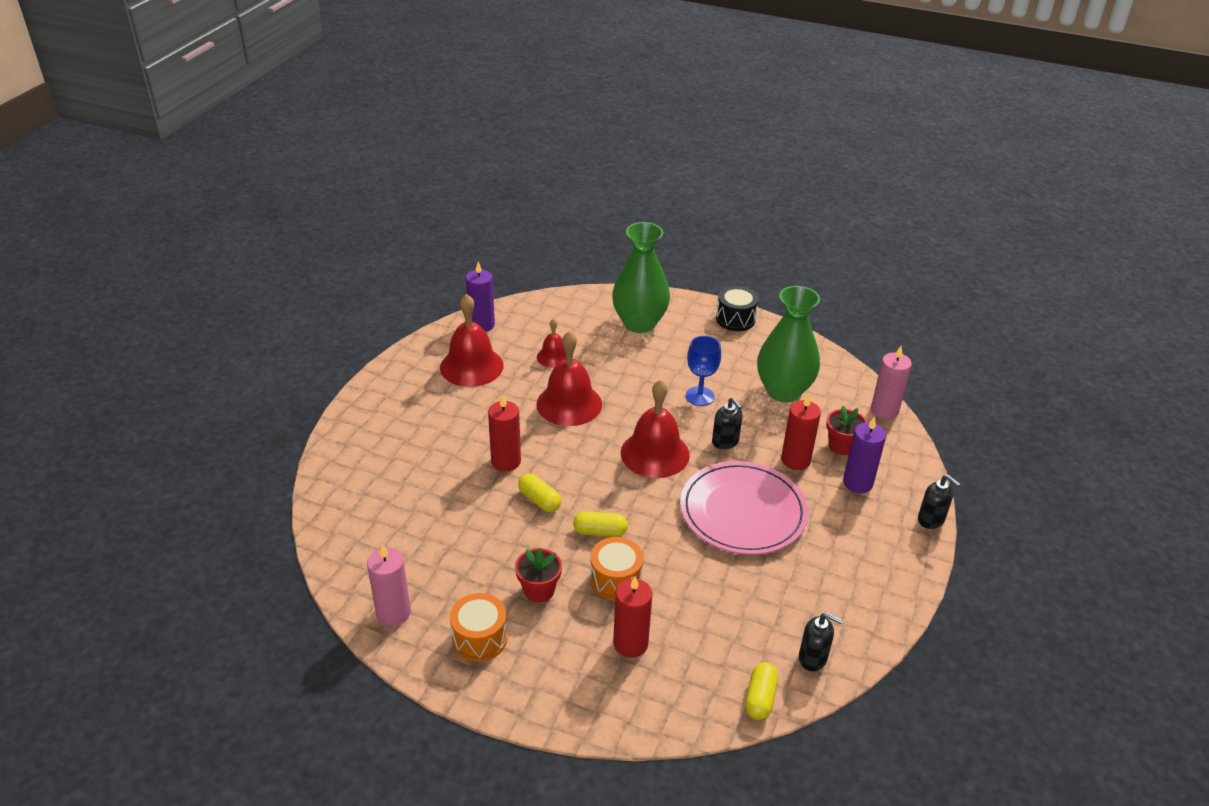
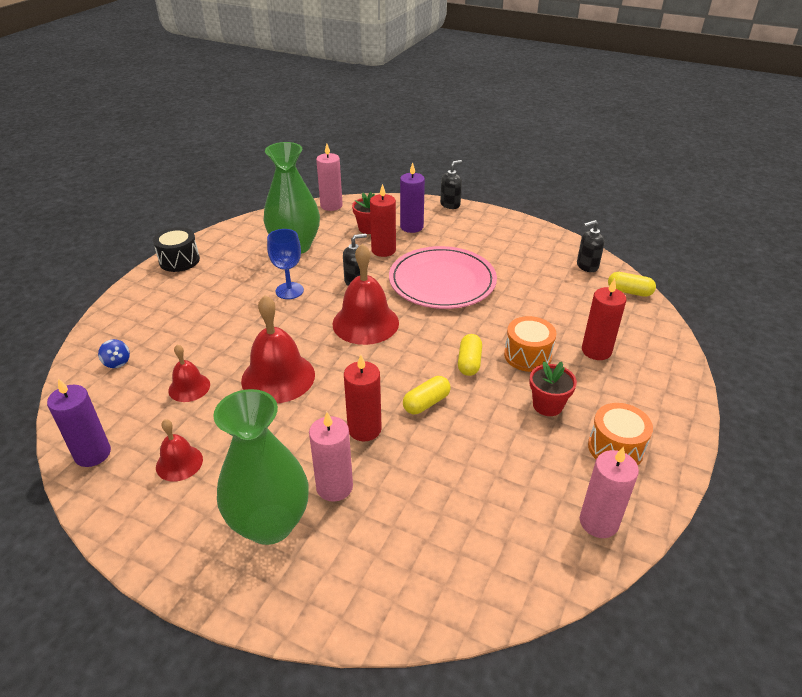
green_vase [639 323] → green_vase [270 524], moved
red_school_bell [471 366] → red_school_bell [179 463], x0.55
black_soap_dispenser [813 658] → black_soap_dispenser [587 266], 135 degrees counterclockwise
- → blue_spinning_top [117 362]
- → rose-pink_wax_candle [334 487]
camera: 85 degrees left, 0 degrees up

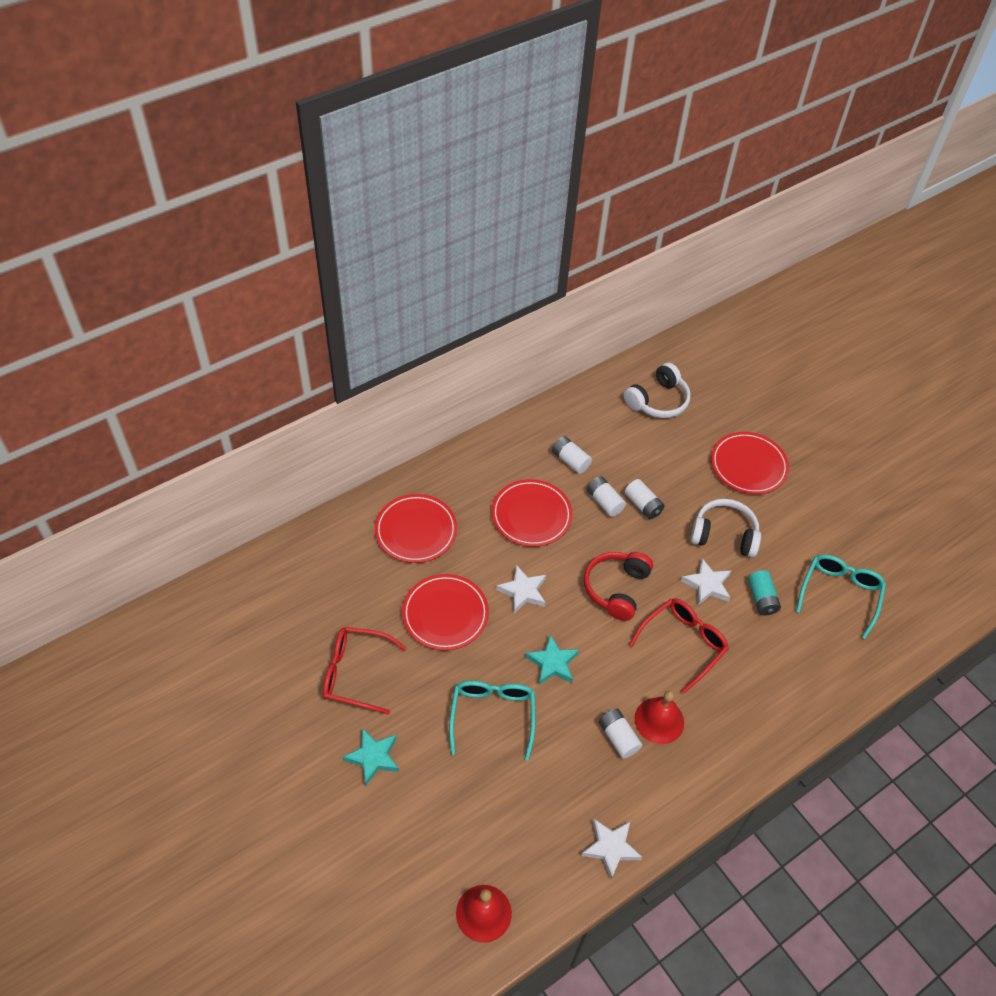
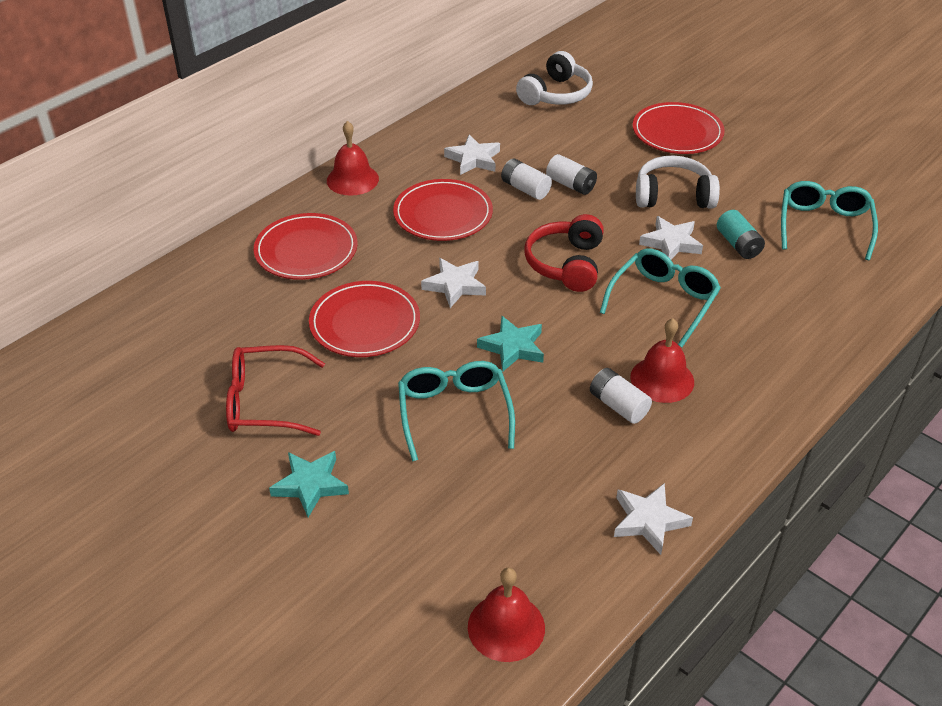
white_power_cell [570 460] → white_star_shape [473 159]
red_glasses [682 644] → teal_glasses [663 302]
- → red_school_bell [352 179]
camera: 10 degrees left, 10 degrees down

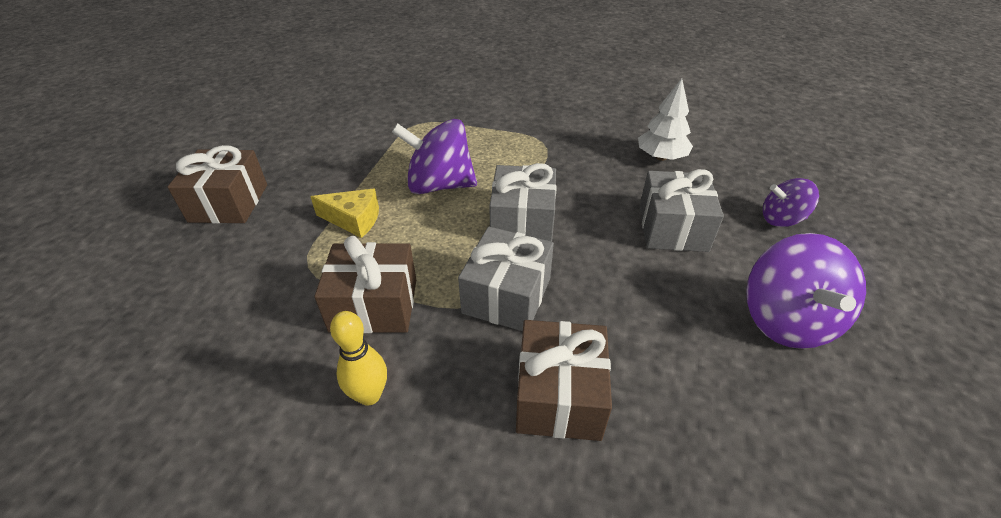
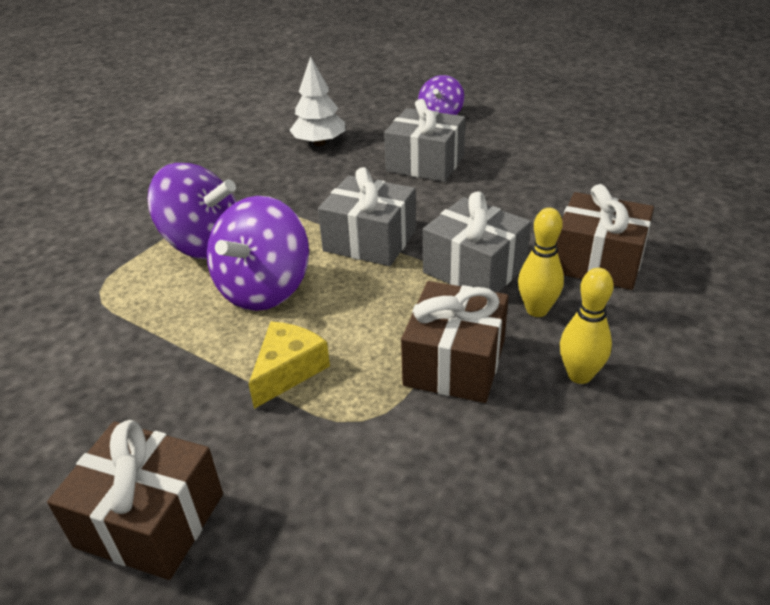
royal_purple_spinning_top [786 320] → royal_purple_spinning_top [204 245], moved
- → bright_yellow_tenpin [537 310]
camera: 70 degrees left, 5 degrees down

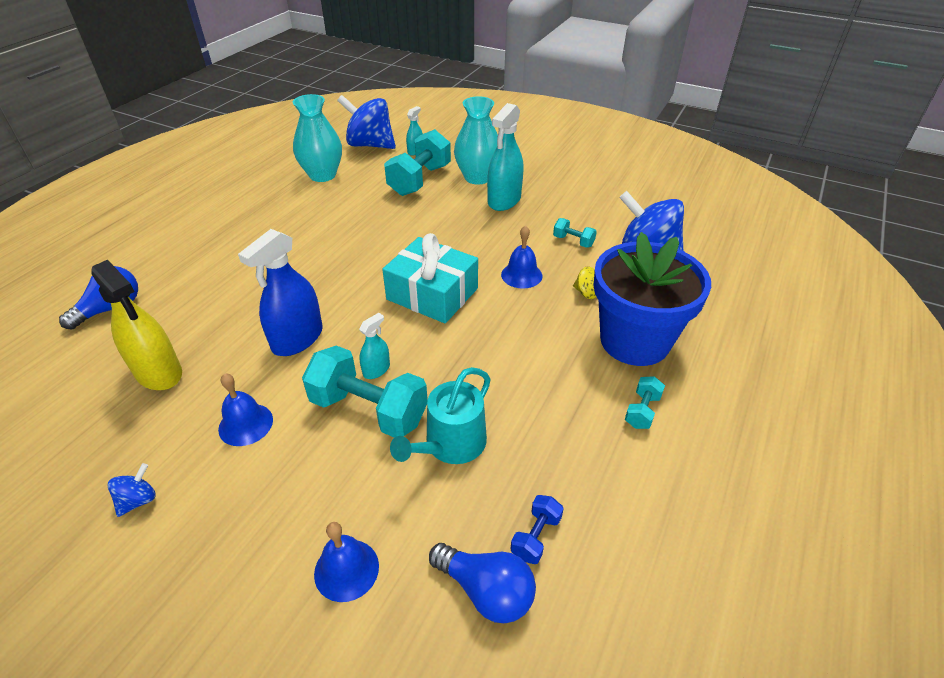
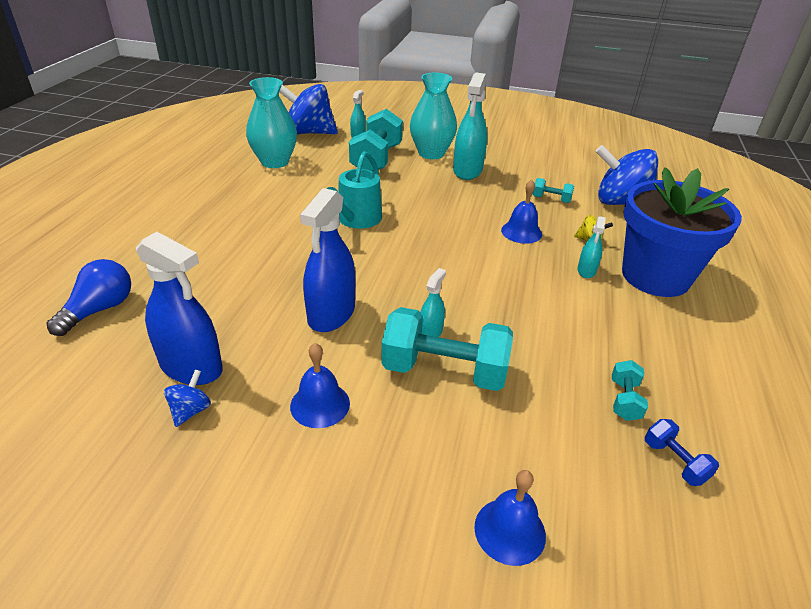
teal_wrapped_gift [432 294] → -
bright_yellow_spray_bottle [158 372] → blue_spray_bottle [191 367]
teal_watering_pot [451 444] → teal_watering_pot [356 219], moved
teal_hand_weight [642 411] → teal_hand_weight [624 400], moved
blue_spinning_top [138 500] → blue_spinning_top [191 410], moved
blue_hand_weight [535 536] → blue_hand_weight [674 462], 45 degrees counterclockwise
blue_light_bulb [486 591] → -
- → teal_spray_bottle [586 271]
camera: 15 degrees left, 5 degrees down

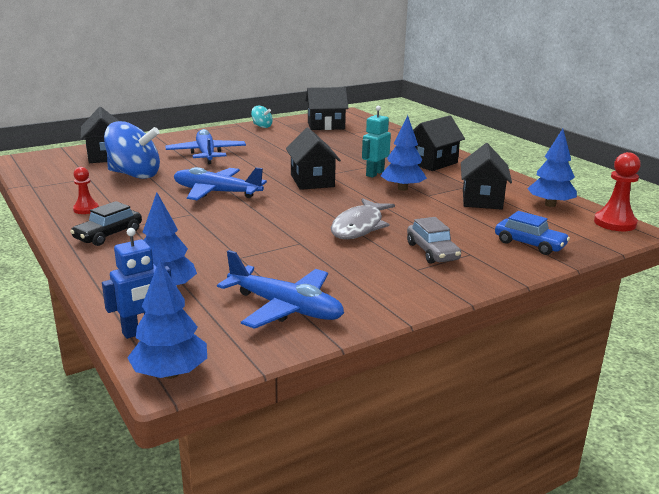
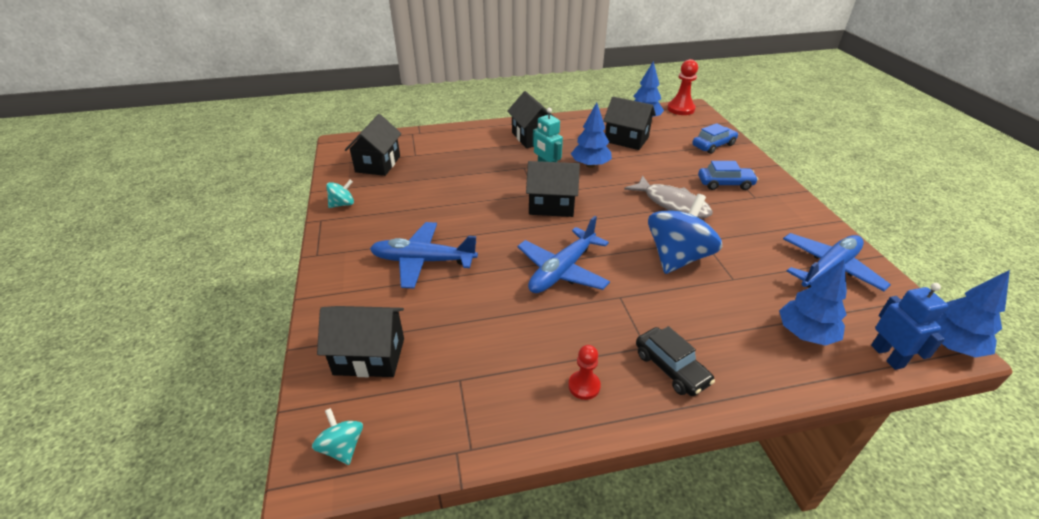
blue_spinning_top [134 175] → blue_spinning_top [677 257], moved
ash-grey_car [432 252] → blue_car [725 184]
- → teal_spinning_top [342 447]
camera: 70 degrees left, 15 degrees up

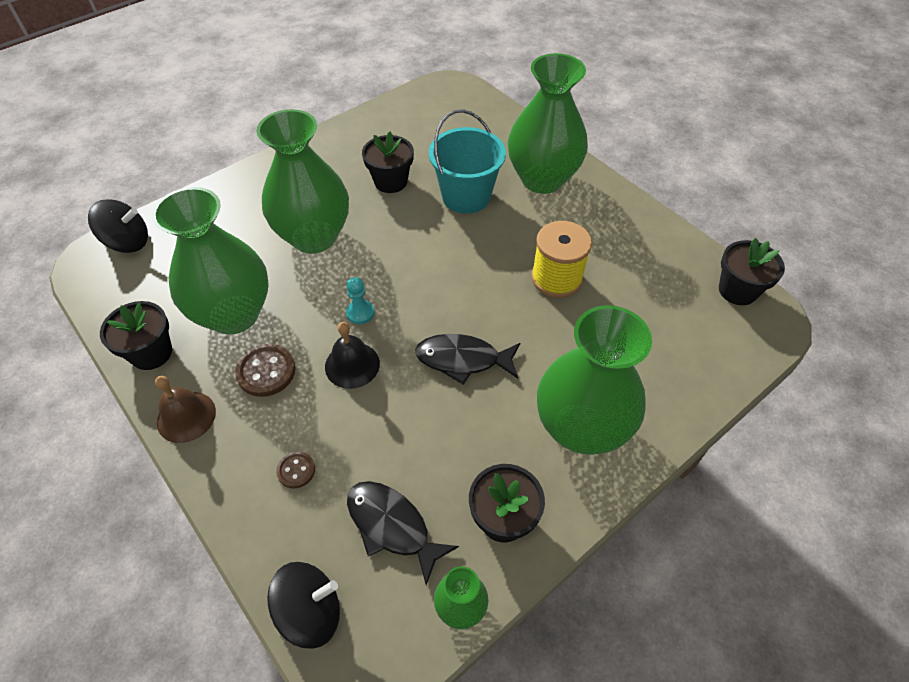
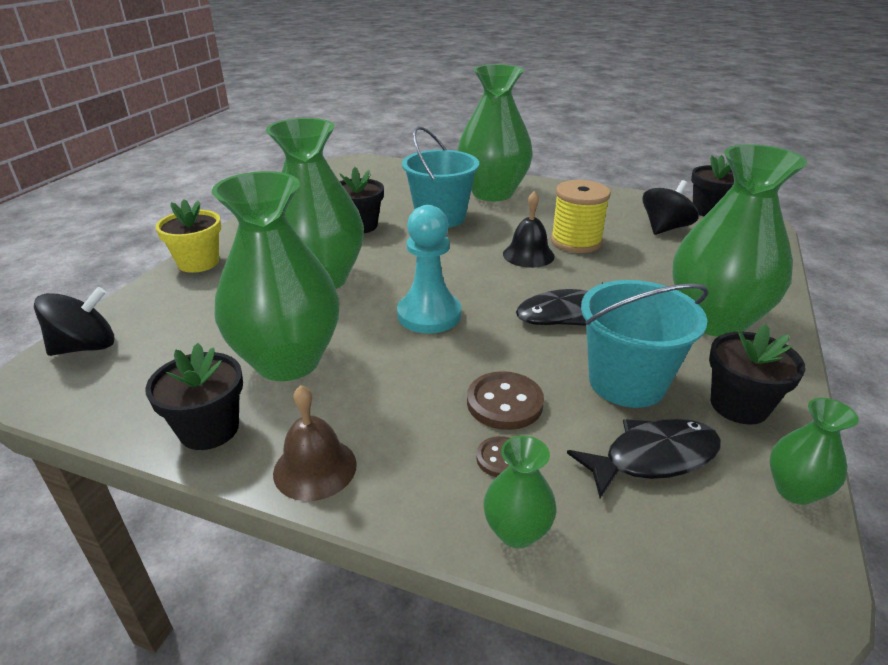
teal_chess_pawn [360 313] → teal_chess_pawn [429 315], x1.97
black_school_bell [352 365] → black_school_bell [528 255], moved
dark_brown_sewing_button [266 371] → dark_brown_sewing_button [504 403], moved
black_toy_fish [392 526] → black_toy_fish [653 458], 150 degrees clockwise
black_spinning_top [310 611] → black_spinning_top [665 228], moved
- → bright_yellow_flower_pot [198 263]
- → teal_bucket [627 382]
- → green_vase [516 531]
camera: 30 degrees left, 20 degrees down

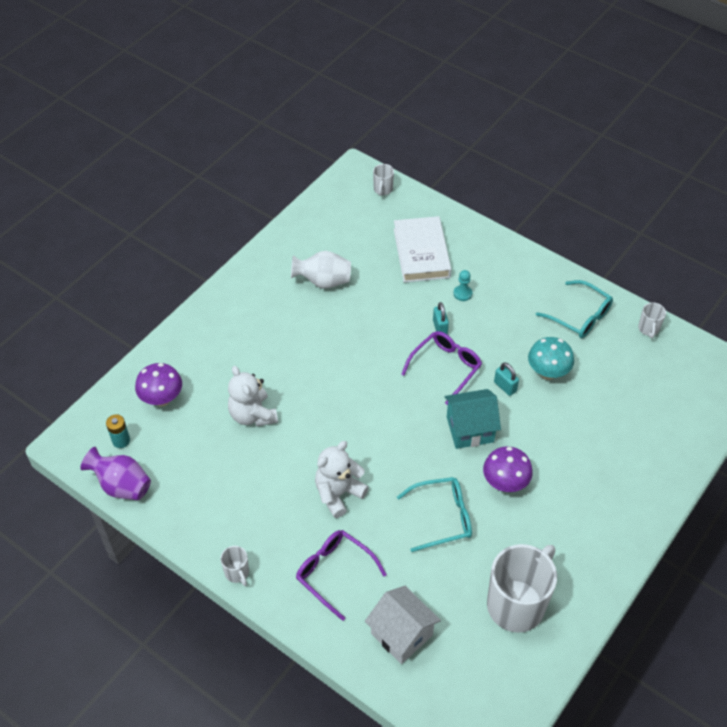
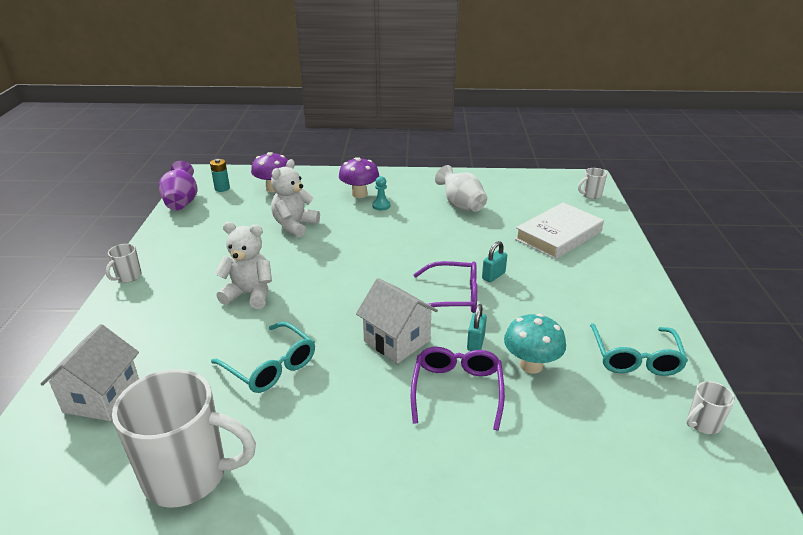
teal_chess_pawn [462 293] → teal_chess_pawn [381 206], moved
teal_cottage [470 429] → white_cottage [397 341]
royal_purple_mushroom [505 483] → royal_purple_mushroom [359 194], moved
royal_purple_glasses [334 573] → royal_purple_glasses [457 390], moved
camera: 55 degrees right, 20 degrees down

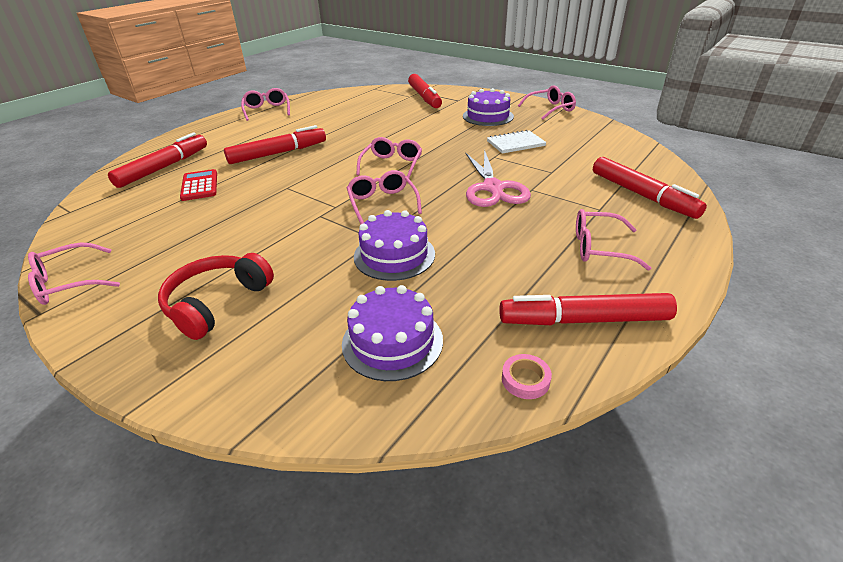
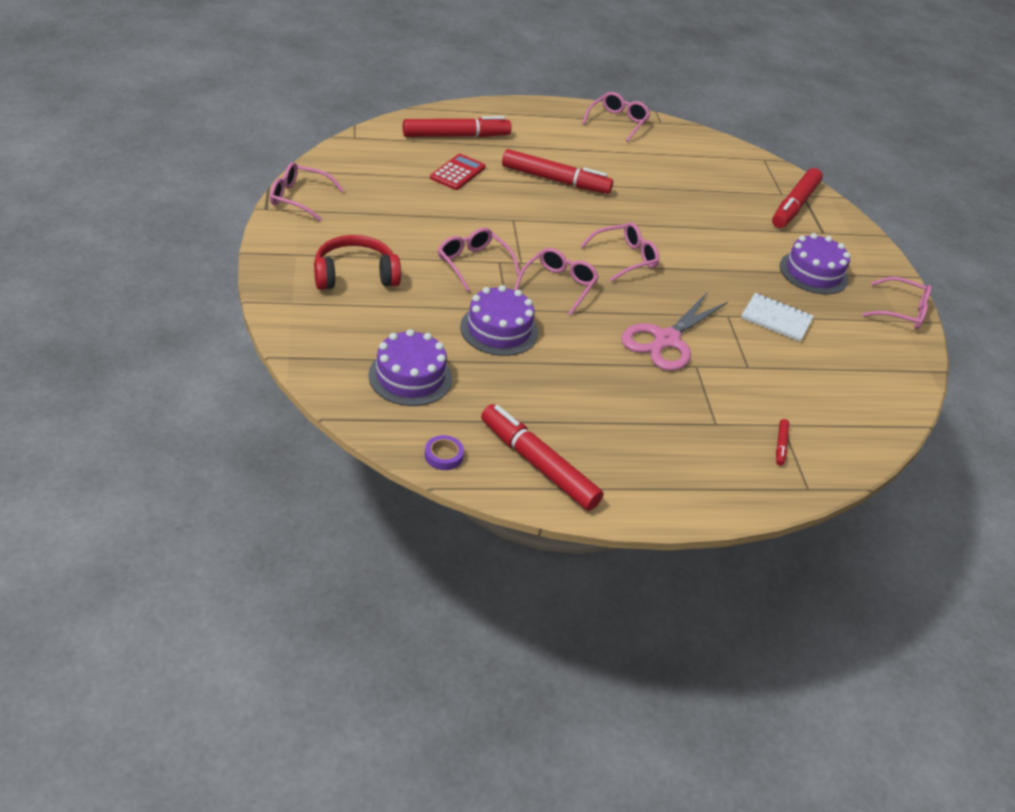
red_marker_pen [642 195] → red_marker_pen [780 445], x0.42
rose-pink_glasses [600 248] → rose-pink_glasses [473 264], moved
rose-pink_tape [525 380] → royal_purple_tape [443 456]
camera: 40 degrees right, 5 degrees up

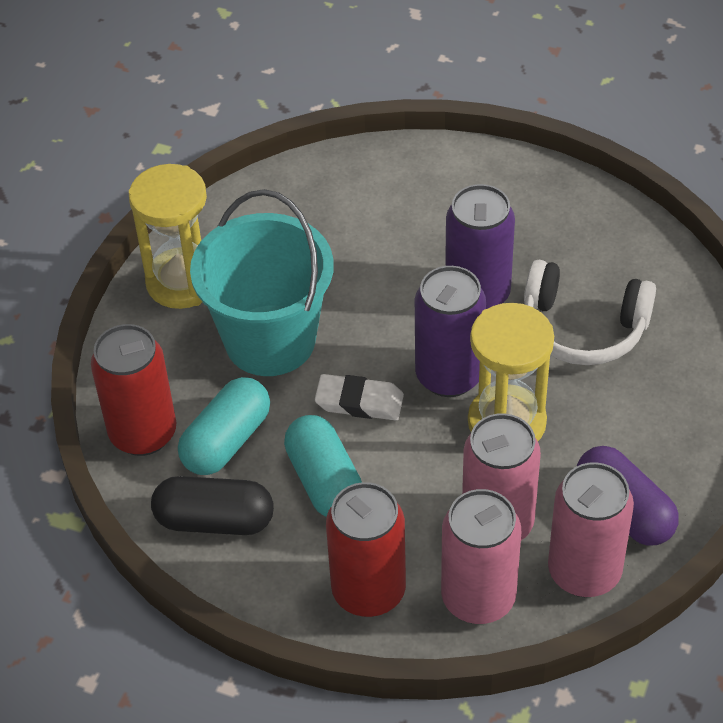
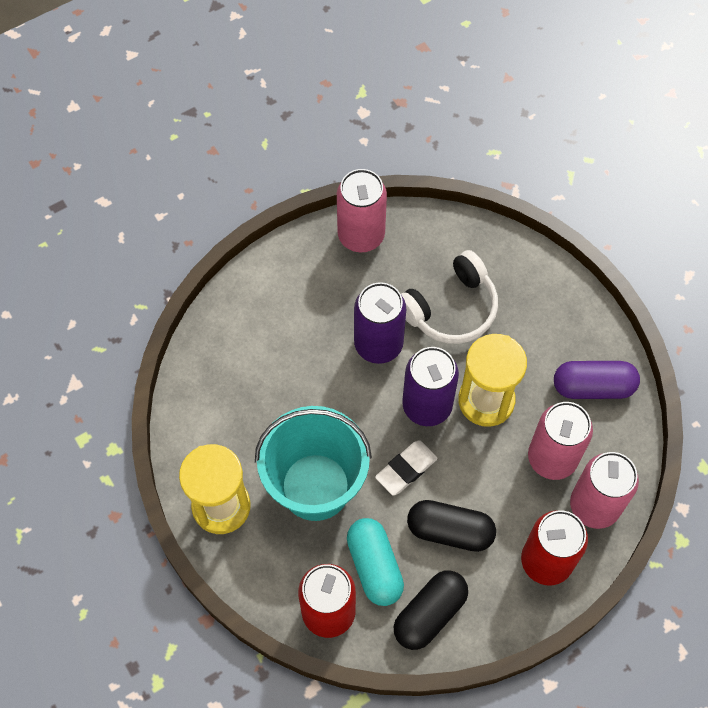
teal_pill [325 481] → black_pill [450 531]
rose-pink_can [584 572] → rose-pink_can [361 235], moved
camera: 55 degrees left, 15 degrees up

